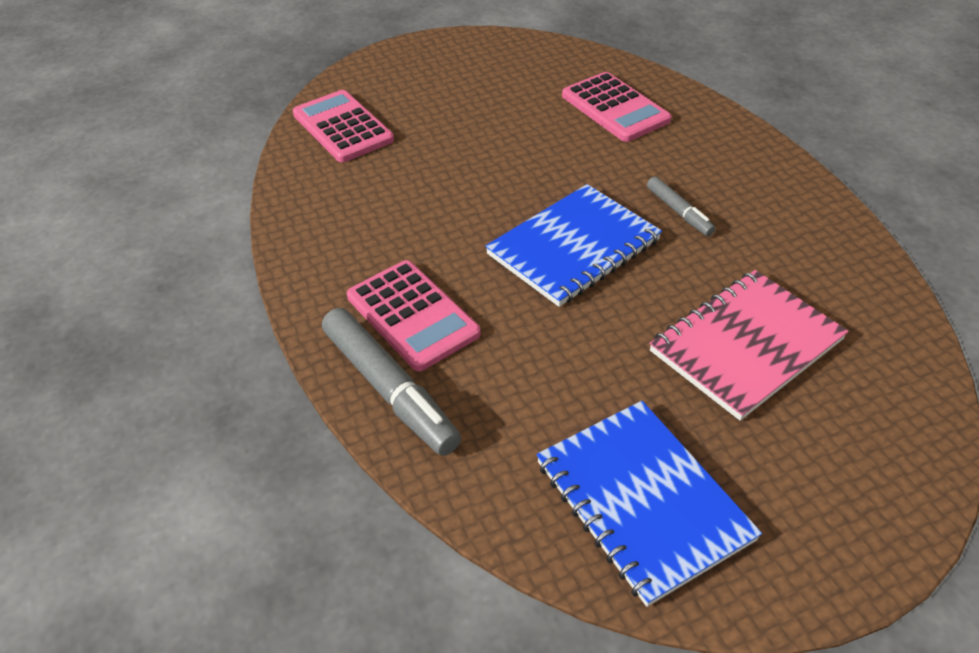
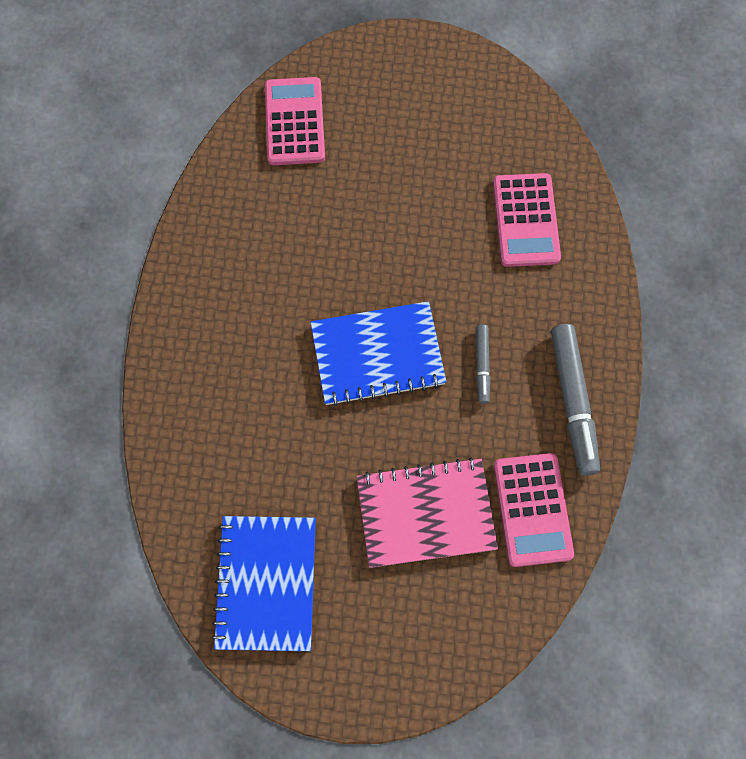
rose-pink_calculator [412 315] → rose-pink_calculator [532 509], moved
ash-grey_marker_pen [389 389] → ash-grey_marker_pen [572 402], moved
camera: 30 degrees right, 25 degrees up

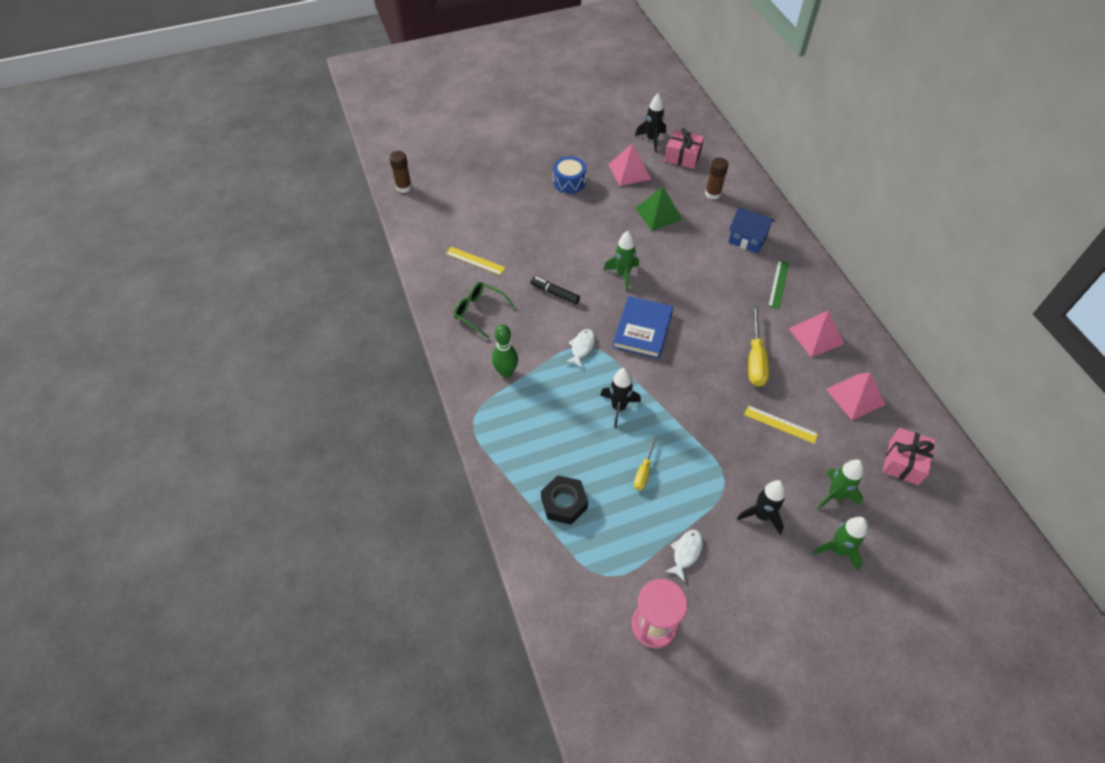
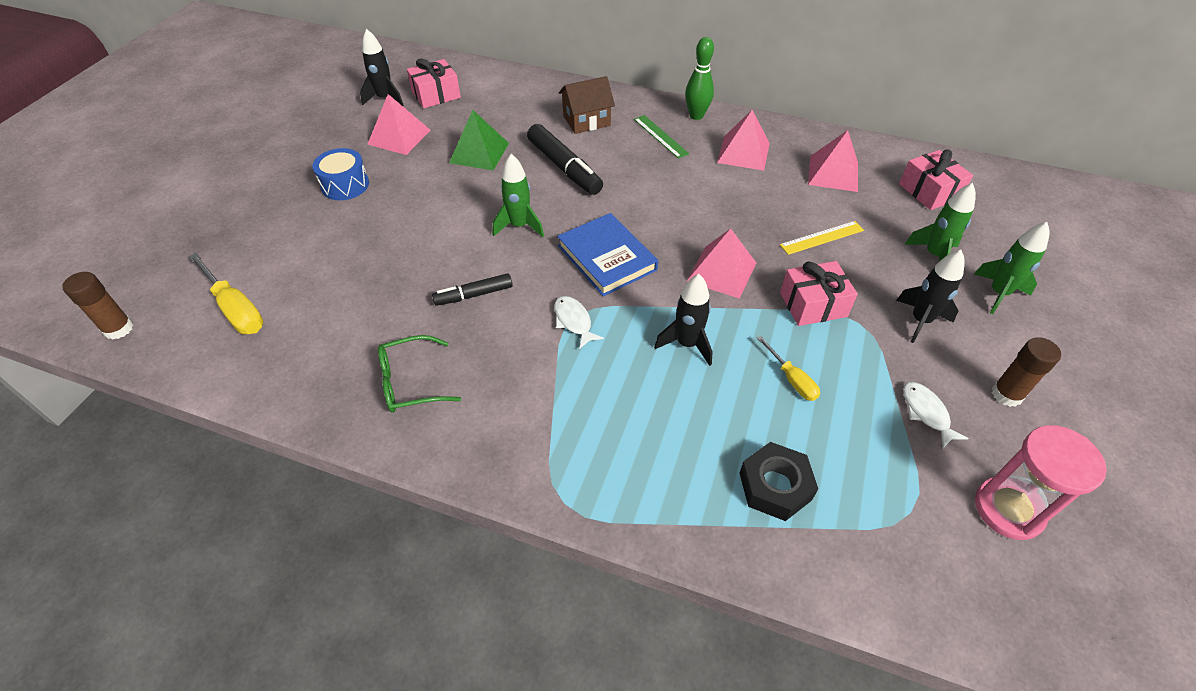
dark_brown_glue [712 194] → dark_brown_glue [1006 394], moved
blue_cottage [747 239] → dark_brown_cottage [586 121]
bright_yellow_ruler [475 260] → -
bright_yellow_hand_screwdriver [755 359] → bright_yellow_hand_screwdriver [235 308], moved
green_tenpin [506 372] → green_tenpin [696 116], moved
- → black_marker_pen [564 168]
- → rose-pink_solid_pyramid [721 271]
- → rose-pink_wrapped_gift [813 304]
camera: 50 degrees left, 5 degrees down

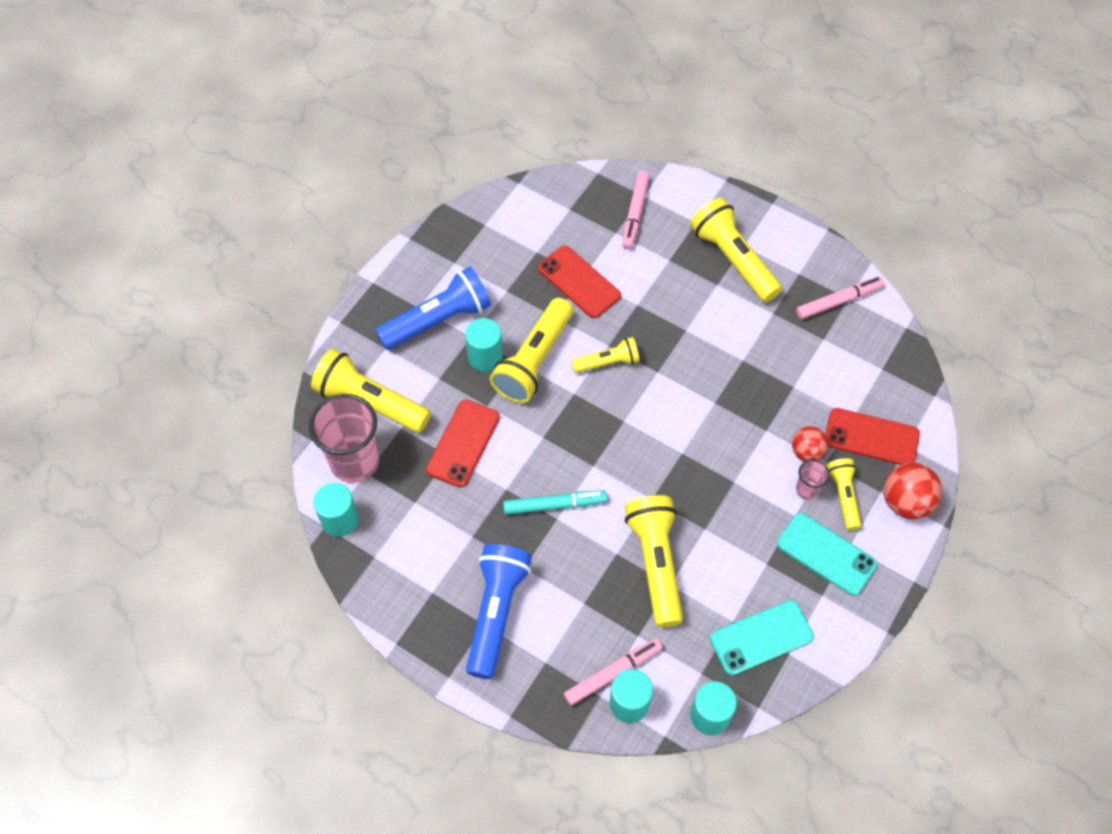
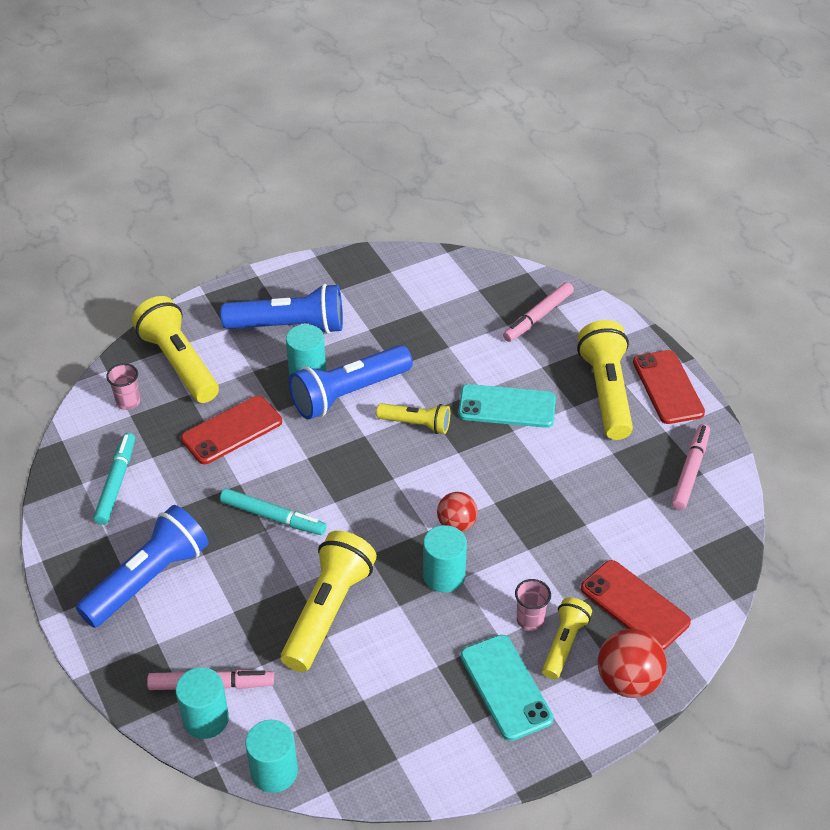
red_smartphone [579 282] → red_smartphone [667 387], moved
rose-pink_marker_pen [838 301] → rose-pink_marker_pen [690 471], 75 degrees counterclockwise
bright_yellow_flashlight [533 361] → blue_flashlight [348 393]
rose-pink_tumbler [355 461] → rose-pink_tumbler [128 402], x0.46
red_play_ball [807 452] → red_play_ball [456 524], moved
teal_cylinder_shape [340 519] → teal_cylinder_shape [444 575], moved
teal_smartphone [761 637] → teal_smartphone [507 407], moved
- → teal_marker_pen [116 483]
camera: 30 degrees right, 15 degrees down

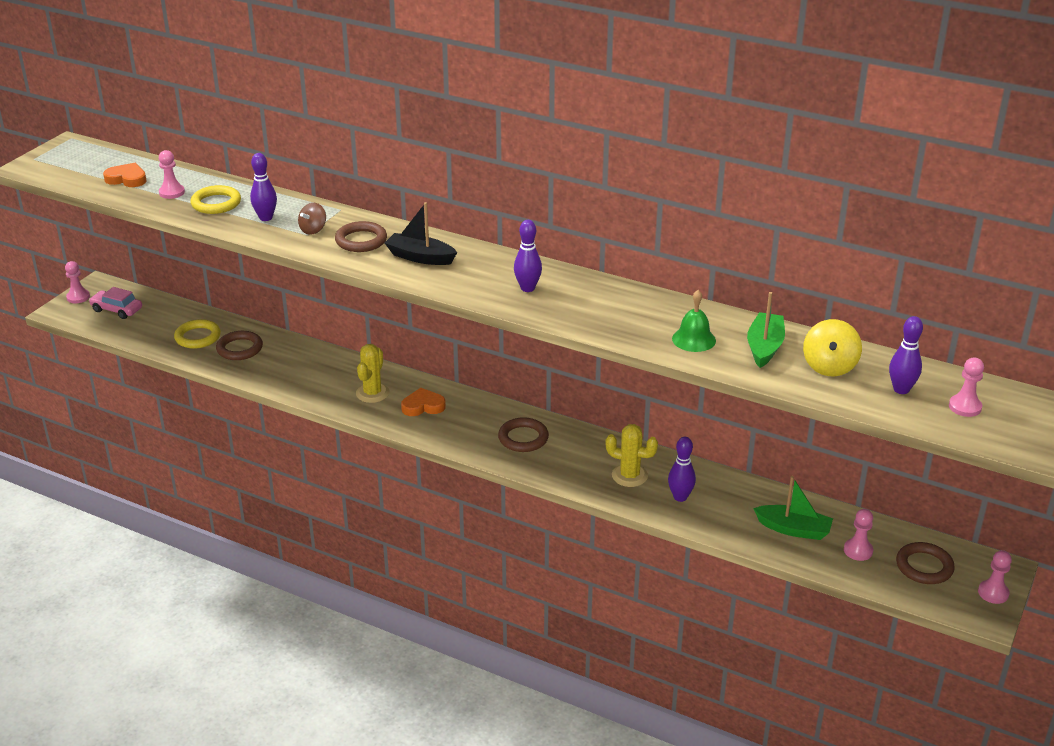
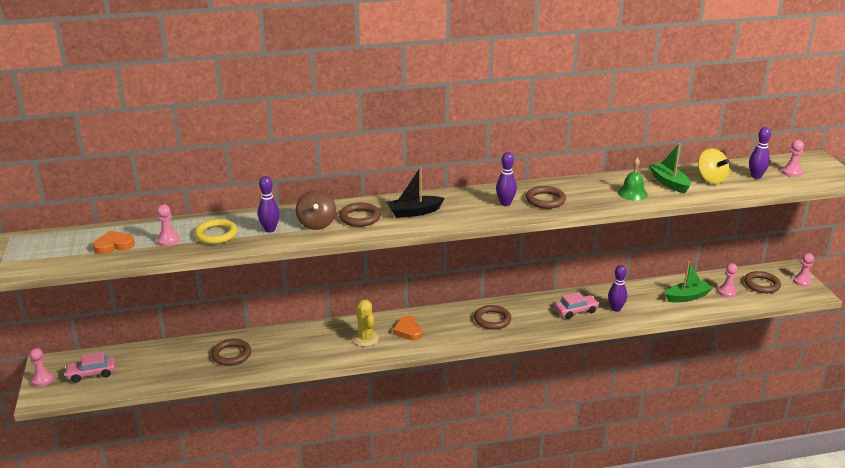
dark_brown_spinning_top [313 230] → dark_brown_spinning_top [316 224], x1.51
bright_yellow_ring [198 337] → -
orange-coloured_heart_shape [423 406] → orange-coloured_heart_shape [408 331], 60 degrees counterclockwise
bright_yellow_prickly_plant [629 475] → rose-pink_car [576 311]
- → dark_brown_ring [545 200]
camera: 40 degrees left, 5 degrees down

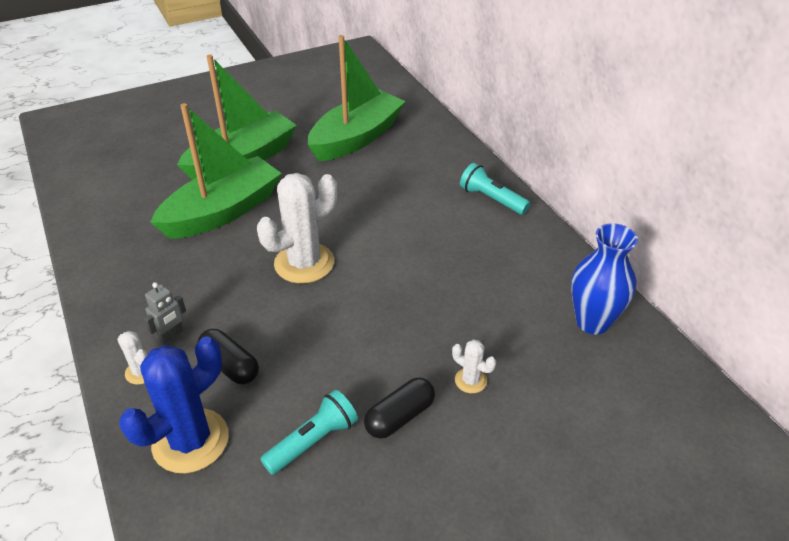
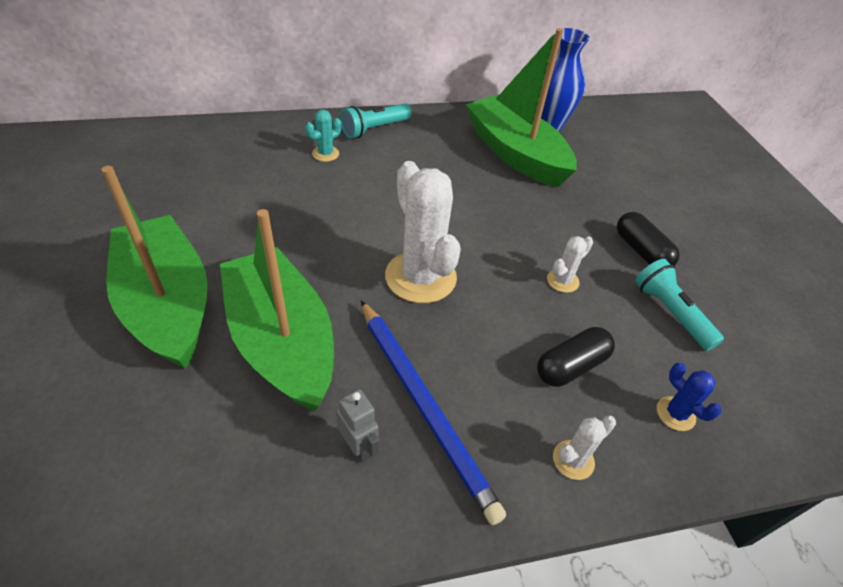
green_toy_boat [356 138] → green_toy_boat [516 154], moved
ash-grey_robot_figure [171 335] → ash-grey_robot_figure [358 447], moved
blue_prickly_plant [190 440] → blue_prickly_plant [675 413], x0.46
white_prickly_plant [470 380] → white_prickly_plant [562 281], moved
- → teal_prickly_plant [325 154]
- → blue_wooden_pencil [424 405]
camera: 80 degrees left, 5 degrees up

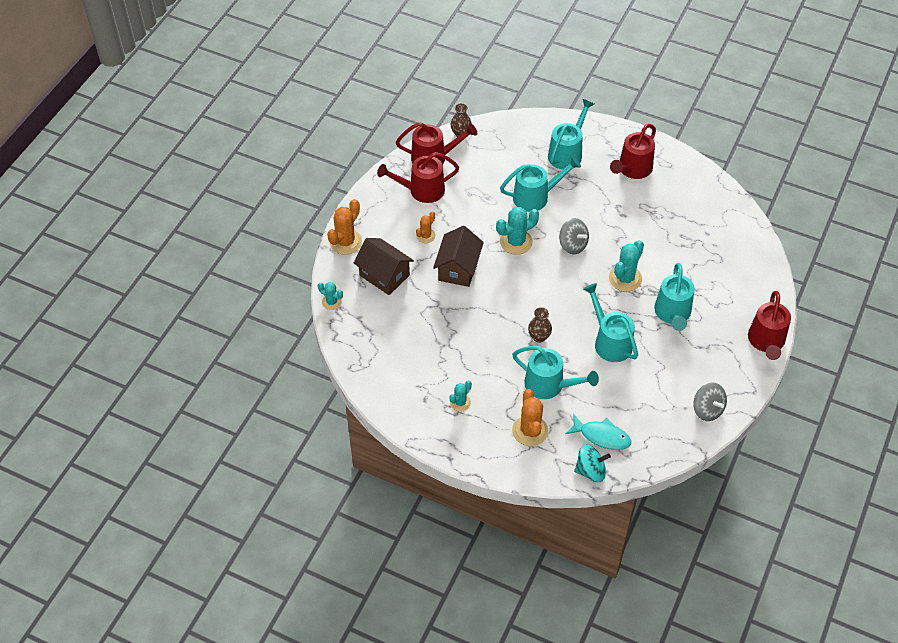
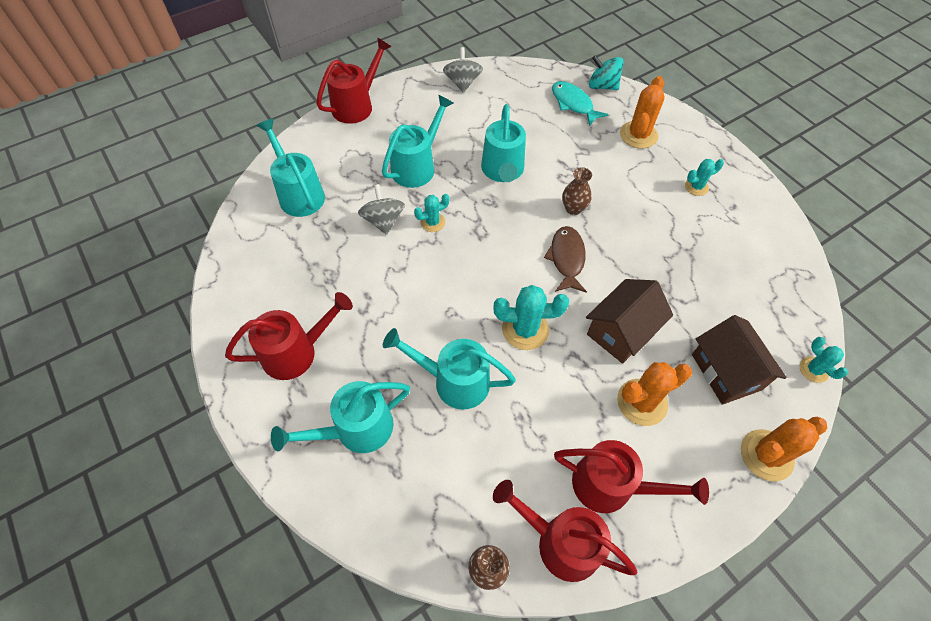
orange-coloured_prickly_plant [426 236] → orange-coloured_prickly_plant [642 402], x1.70
ash-grey_spinning_top [573 245] → ash-grey_spinning_top [383 221], moved
teal_prickly_plant [625 278] → teal_prickly_plant [432 222], x0.59
teal_watering_pot [550 385] → teal_watering_pot [298 193], moved
- → dark_brown_toy_fish [566 258]
camera: 150 degrees left, 5 degrees up

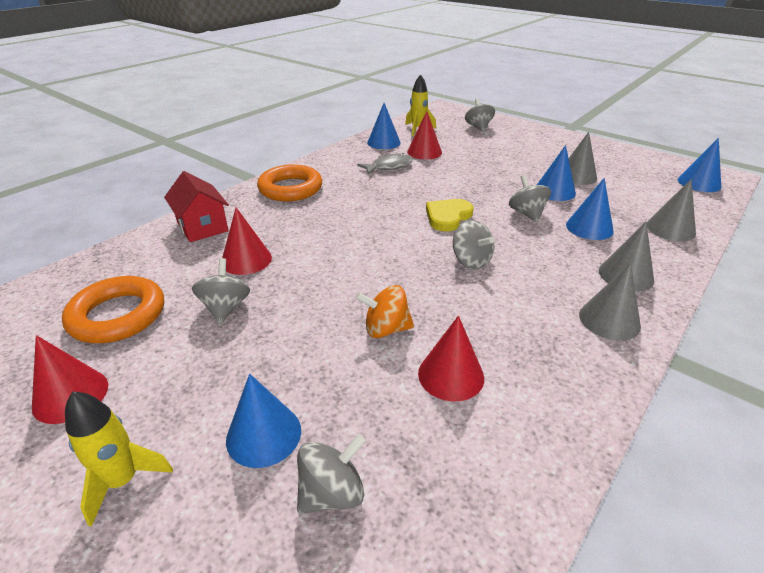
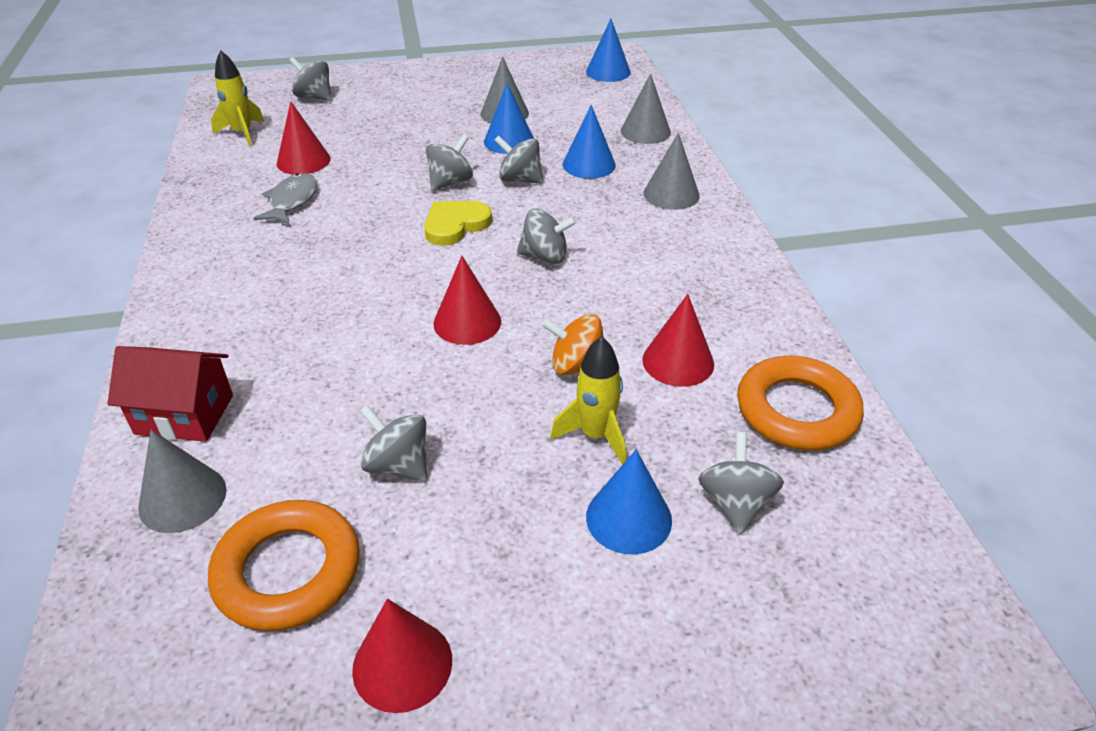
blue_cone_shape [383 142] → -
orange-coloured_ring [290 188] → orange-coloured_ring [797 410], moved
bright_yellow_heart_shape [448 217] → bright_yellow_heart_shape [455 225], 60 degrees clockwise
red_cone_shape [246 260] → red_cone_shape [467 322], moved
ash-grey_cone_shape [609 320] → ash-grey_cone_shape [182 498], moved
orange-coloured_spinning_top [386 329] → orange-coloured_spinning_top [577 366], 60 degrees clockwise
bright_yellow_toy_rocket [123 481] → bright_yellow_toy_rocket [596 435], moved
- → ash-grey_spinning_top [450 182]
camera: 50 degrees left, 5 degrees up

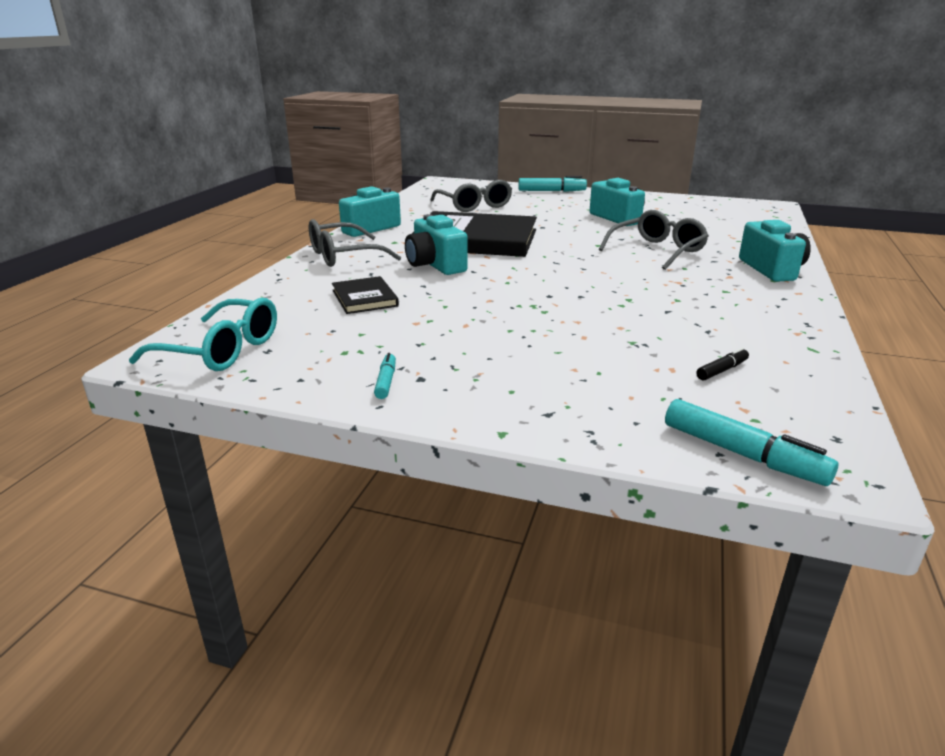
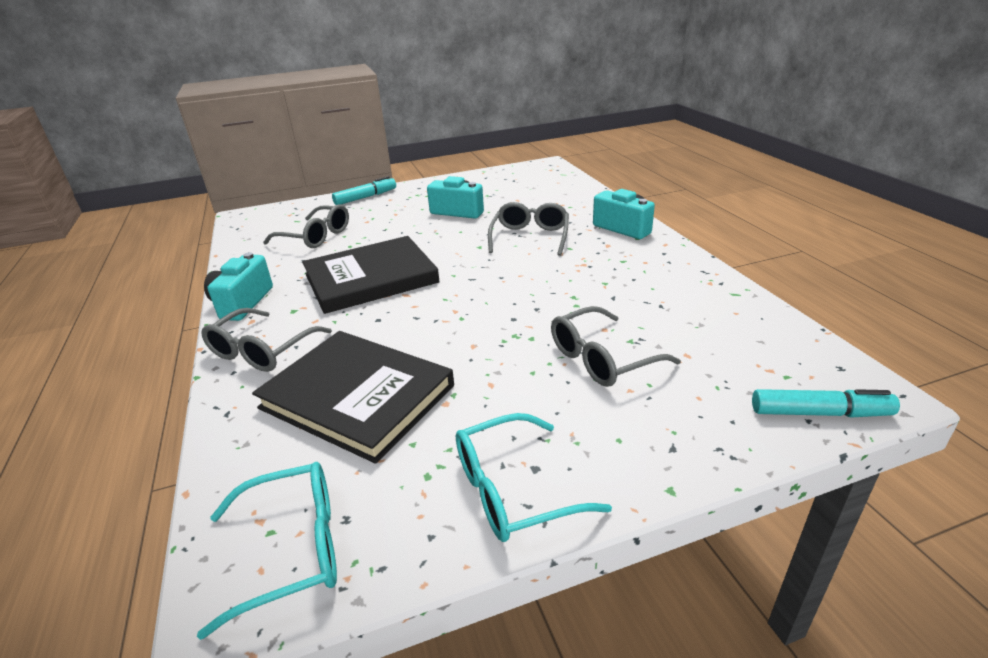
teal_compact_camera [435 265] → -
black_hardback [364 298] → black_hardback [357 396], x2.11
black_marker_pen [722 370] → -
teal_marker_pen [386 382] → teal_glasses [512 490]
- → ash-grey_glasses [601 359]
camera: 35 degrees left, 5 degrees up

